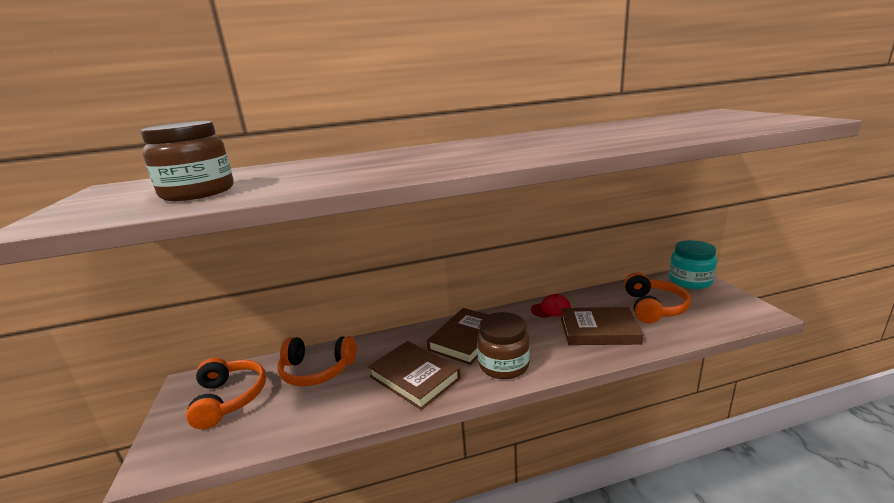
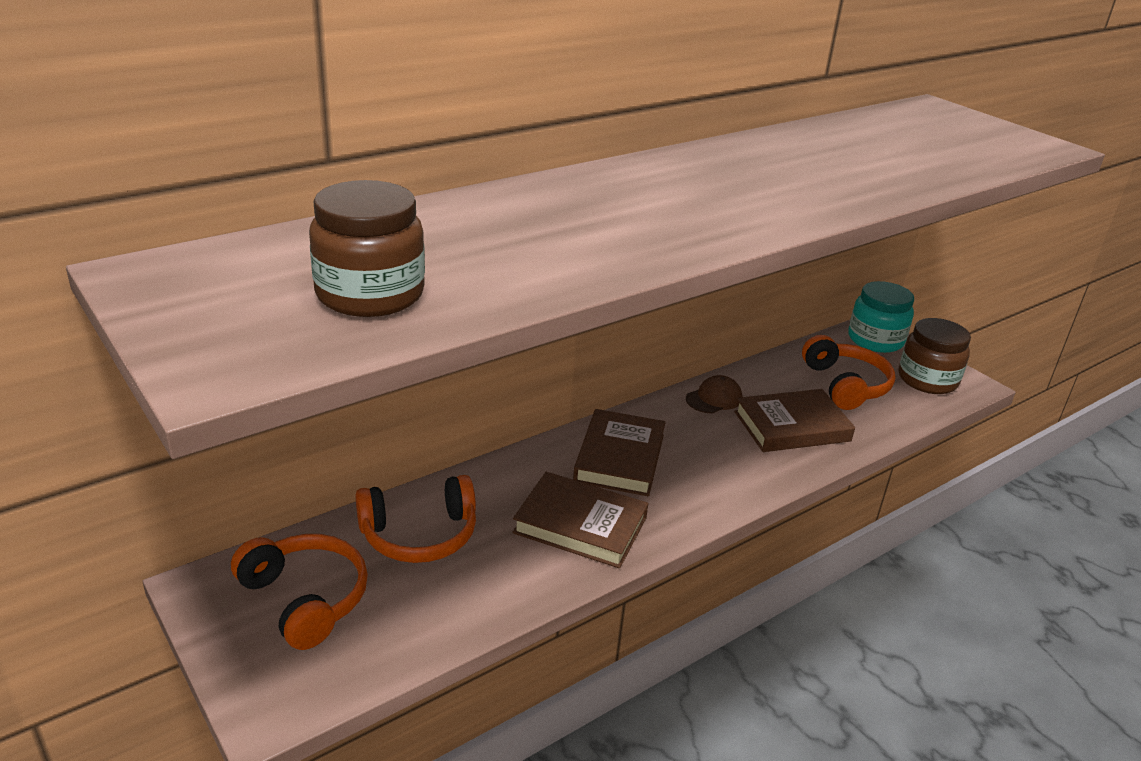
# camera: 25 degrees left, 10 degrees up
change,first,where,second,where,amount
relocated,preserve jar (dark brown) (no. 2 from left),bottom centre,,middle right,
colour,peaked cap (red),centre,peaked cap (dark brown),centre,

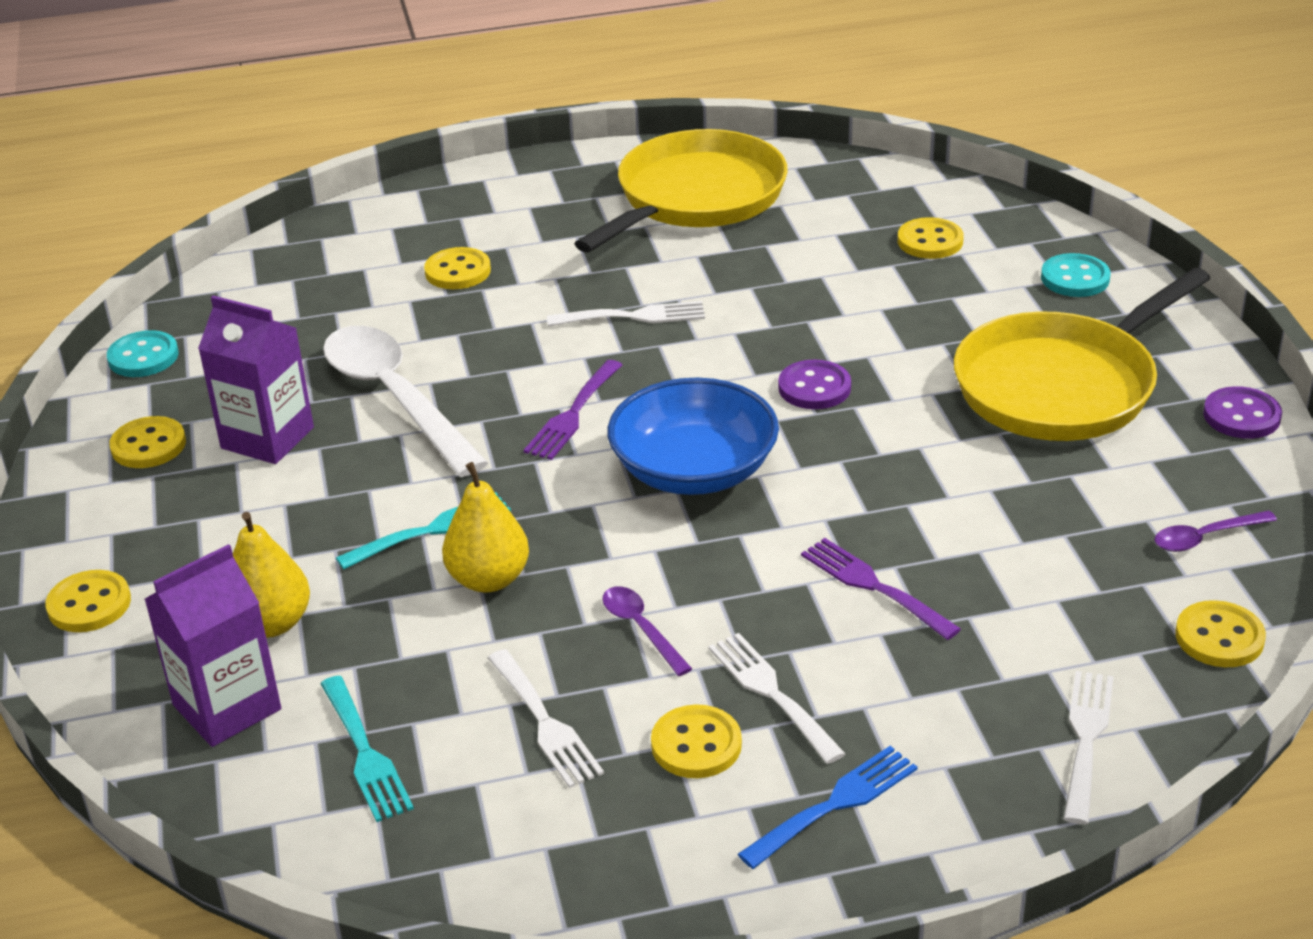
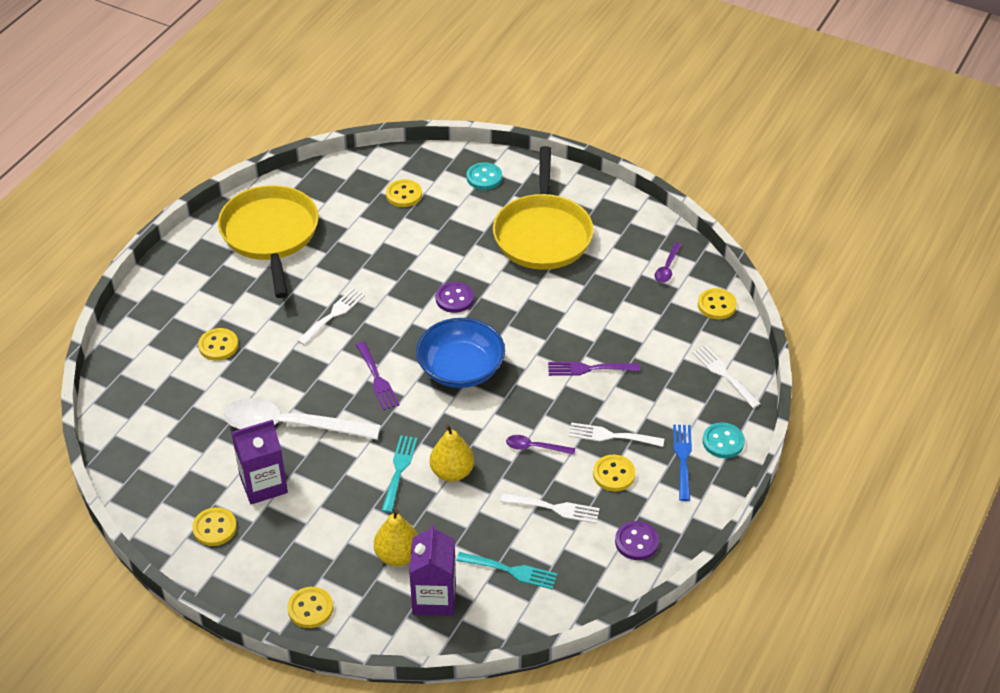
# camera: 50 degrees left, 10 degrees up
change,first,where,second,where,amount
relocated,shirt button (teal) (no. 1 from left in the first image),middle left,shirt button (teal) (no. 2 from left),middle right,
relocated,shirt button (royal purple) (no. 2 from left),middle right,,bottom centre,

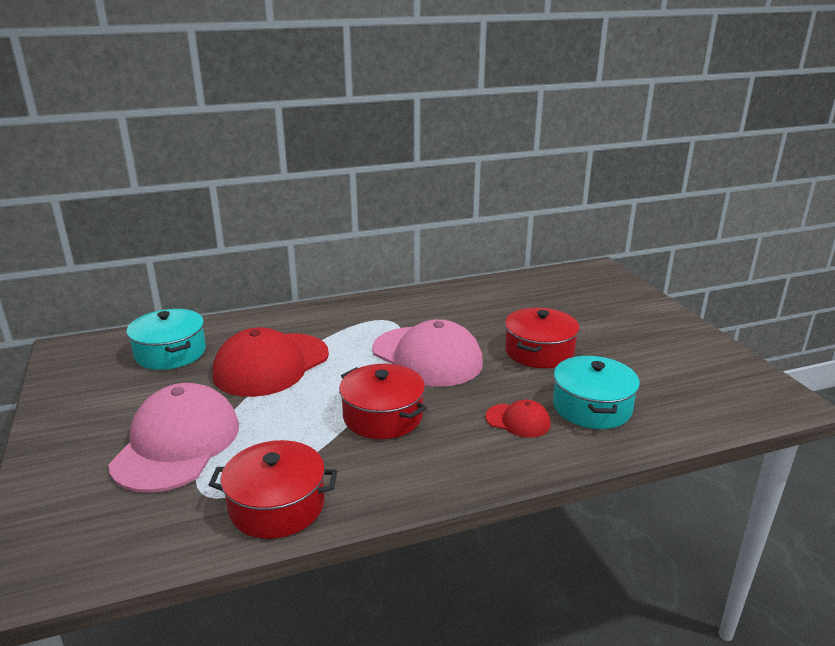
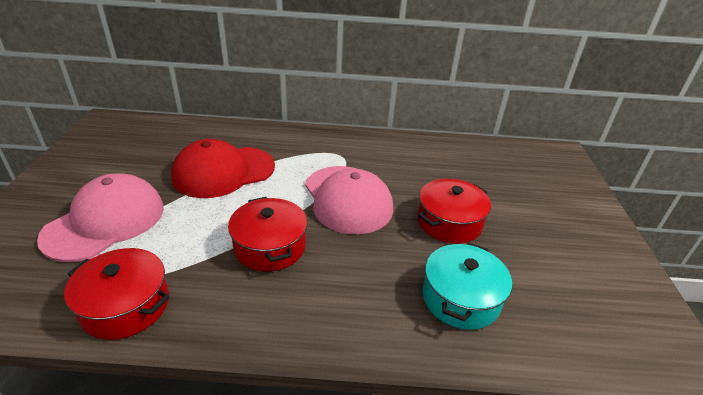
# camera: 20 degrees right, 10 degrees up
change,first,where,second,where,amount
missing,cooking pot (teal) (no. 1 from left),middle left,,,
missing,peaked cap (red) (no. 2 from left),centre,,,

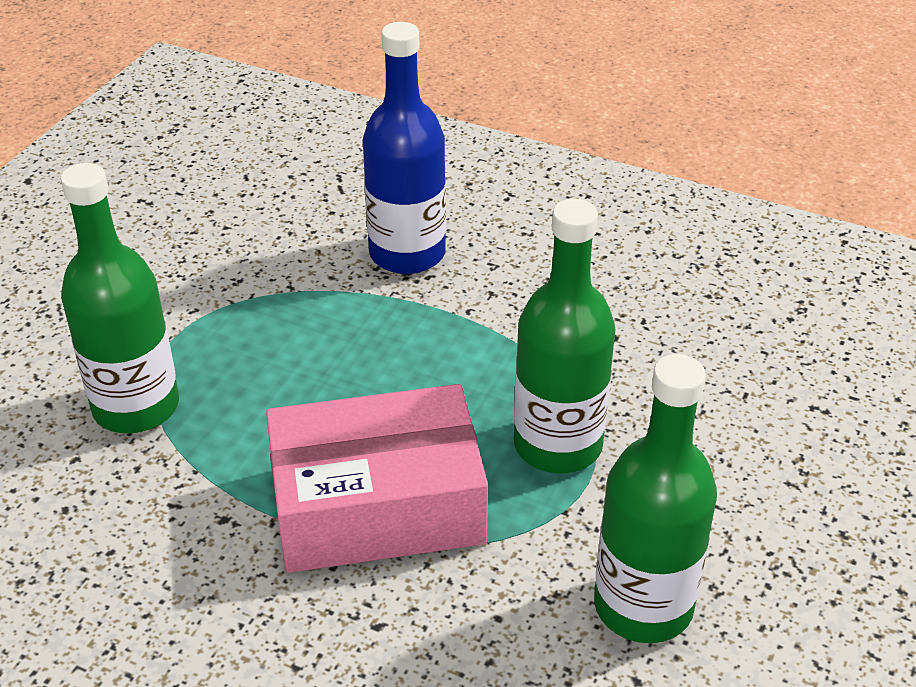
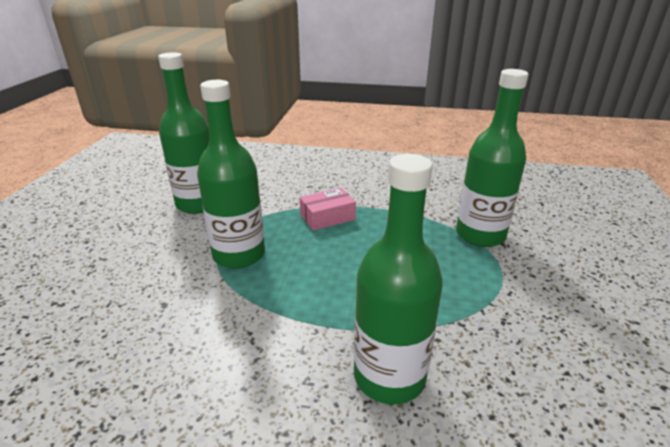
# camera: 165 degrees right, 10 degrees down
change,first,where,second,where,amount
colour,flask (cobalt),top centre,flask (green) (no. 3 from left),centre,
size,box (rosy),bottom centre,,centre,x0.48

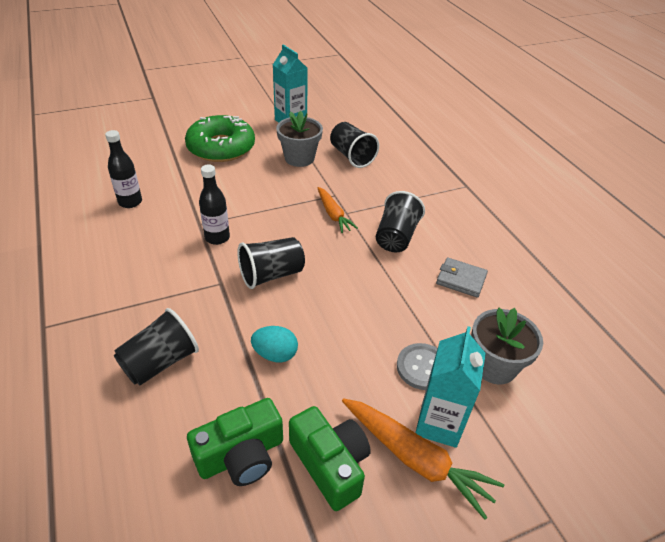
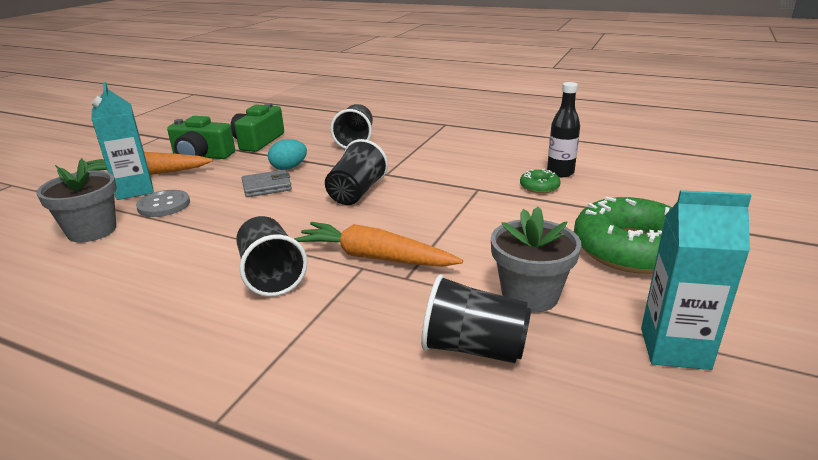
# camera: 140 degrees right, 15 degrees down
change,first,where,second,where,amount
missing,flask (ebony) (no. 2 from left),middle left,,,
appeared,,,glazed donut (green) (no. 1 from left),centre,
relocated,card wallet (grey),middle right,,middle left,
size,root vegetable (bright orange) (no. 1 from left in the first image),centre,root vegetable (bright orange) (no. 2 from left),centre,x1.55

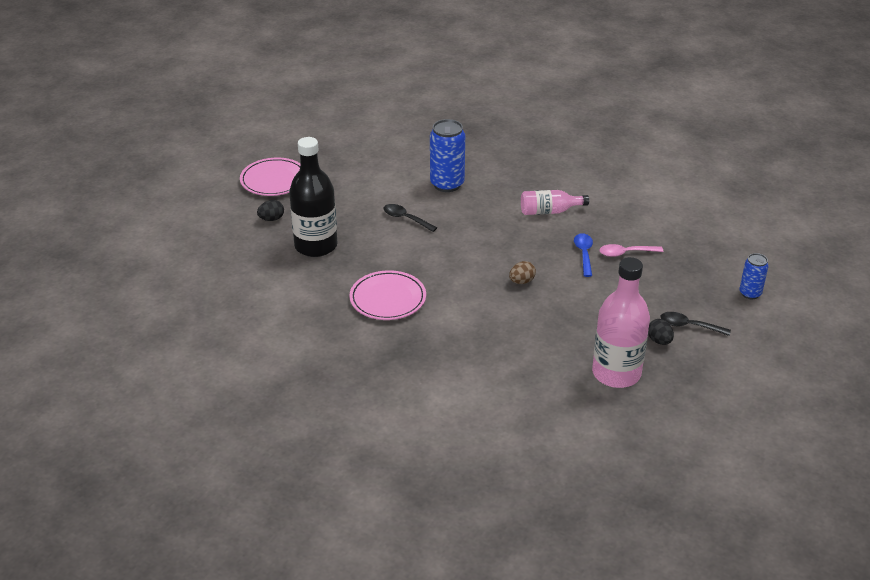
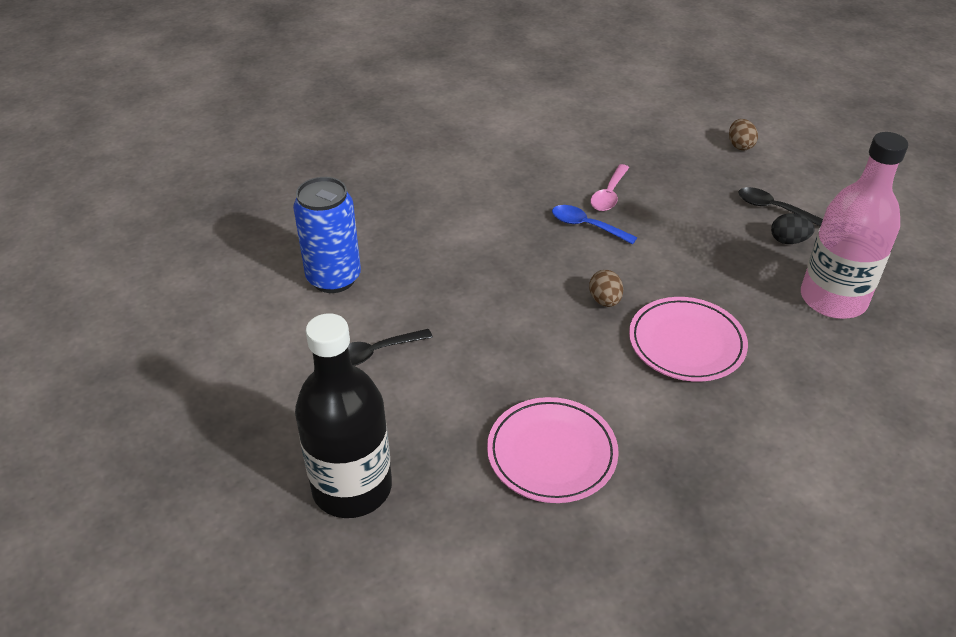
# camera: 60 degrees left, 5 degrees up
change,first,where,second,where,amount
missing,egg (ebony) (no. 1 from left),middle left,,,
missing,flask (rosy) (no. 1 from left),centre,,,
relocated,flat dish (rosy) (no. 1 from left in the first image),top left,flat dish (rosy) (no. 2 from left),middle right,
exchanged,tin (cobalt) (no. 2 from left),middle right,egg (dark brown) (no. 2 from left),top right,
spun,spoon (ebony) (no. 2 from left),middle right,,top right,75 degrees clockwise

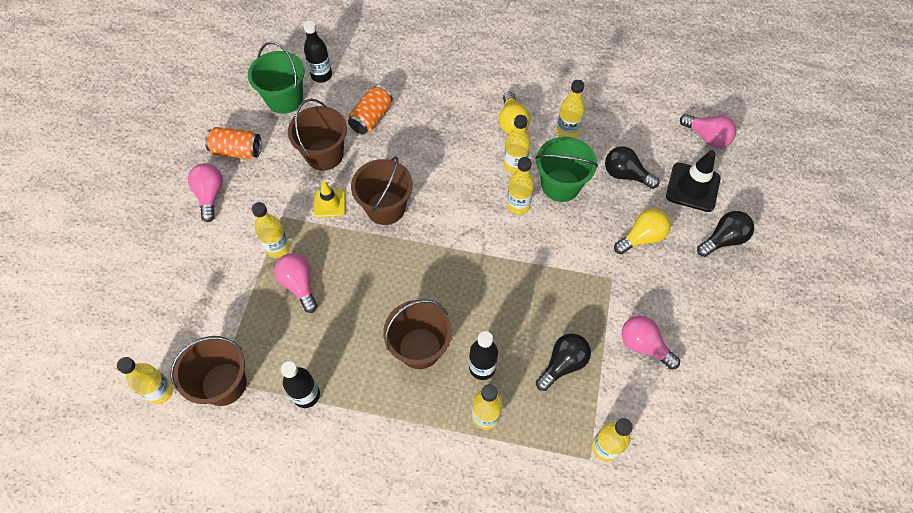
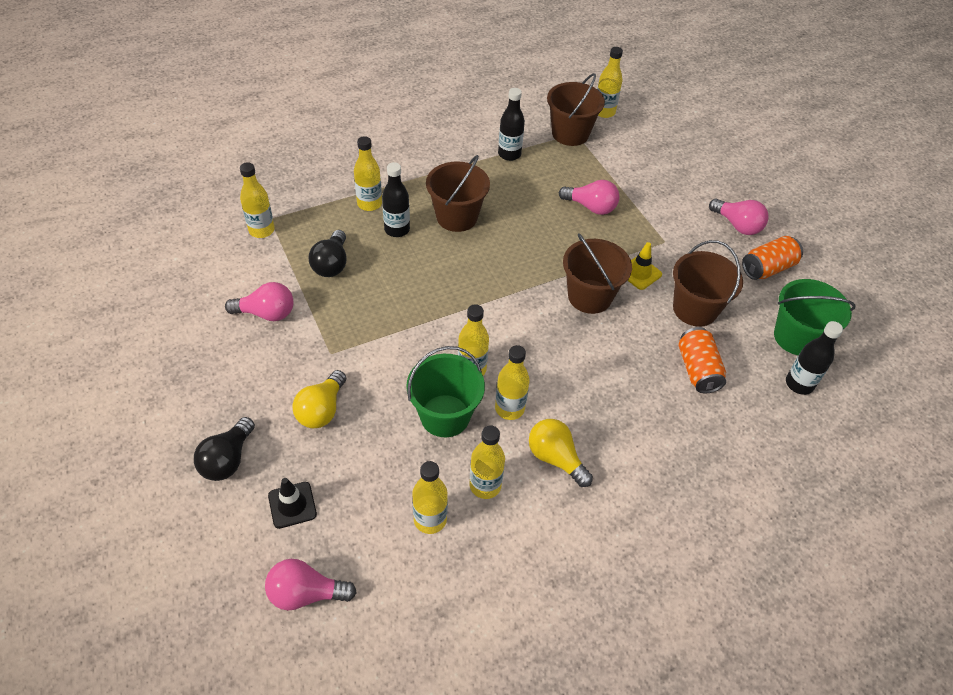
# camera: 140 degrees right, 10 degrees down
change,first,where,second,where,amount
missing,lightbulb (ebony) (no. 2 from left),top right,,,
relocated,flask (golden) (no. 2 from left in the first image),middle left,flask (golden) (no. 3 from left),bottom centre,
size,traffic cone (ebony),middle right,,bottom left,x0.64

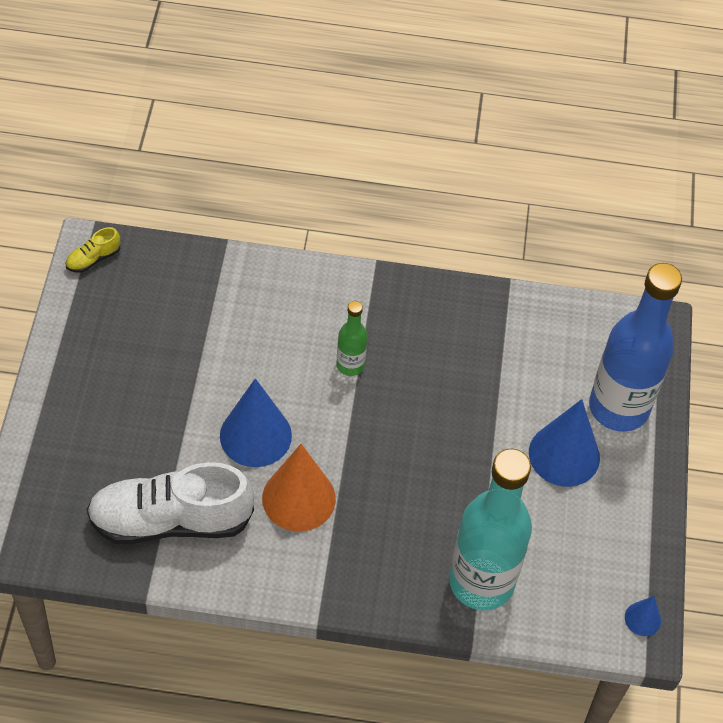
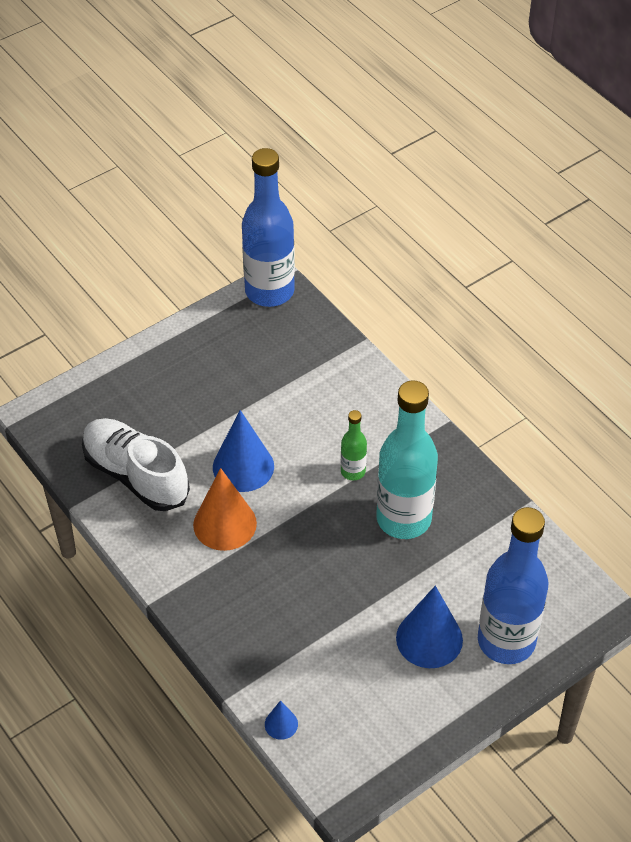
# camera: 50 degrees right, 5 degrees down
change,first,where,second,where,amount
relocated,flask (teal),bottom right,,centre,
relocated,cone shape (cobalt) (no. 3 from left in the first image),bottom right,cone shape (cobalt) (no. 2 from left),bottom centre,
exchanged,lace-up shoe (golden),middle left,flask (cobalt) (no. 1 from left),top centre,

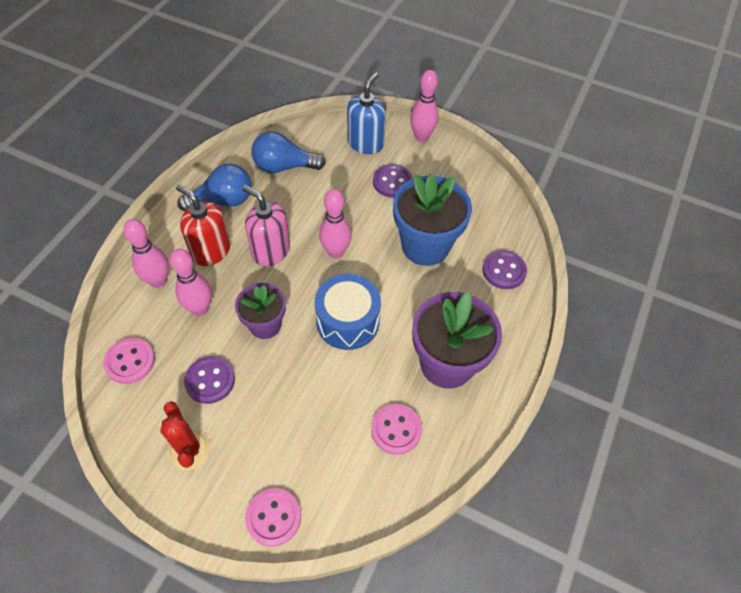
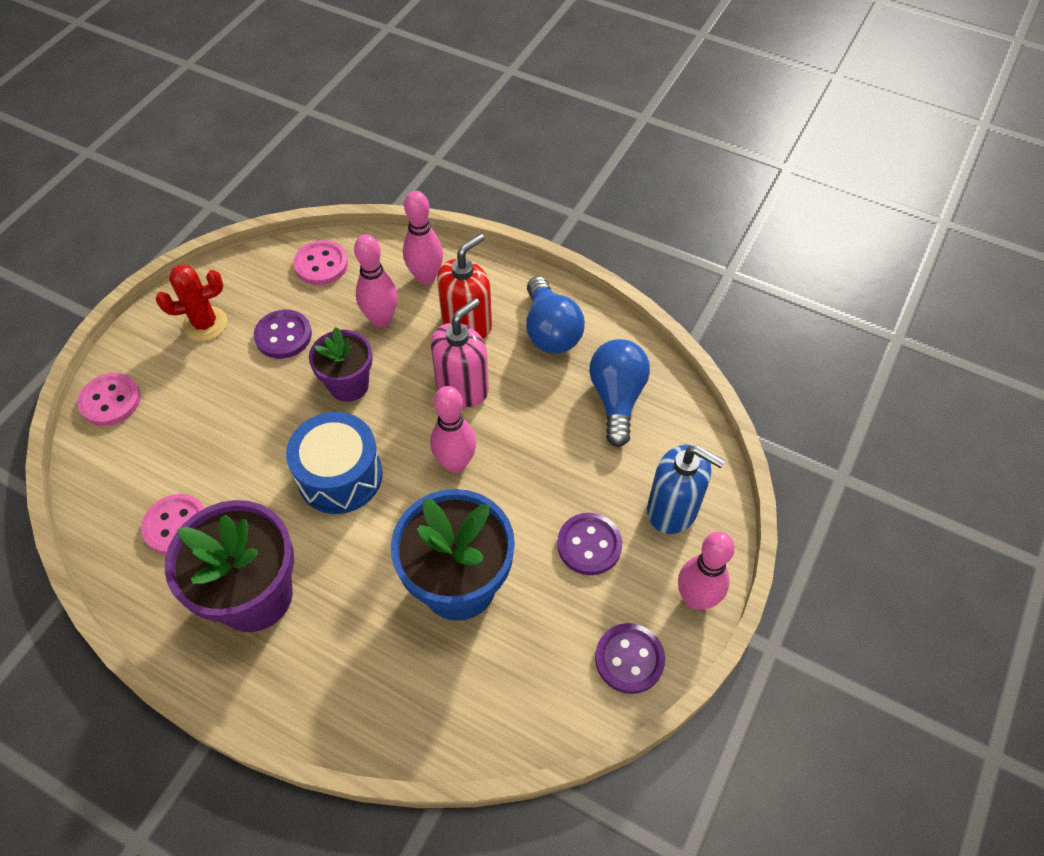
# camera: 95 degrees right, 0 degrees up
change,first,where,second,where,amount
relocated,shirt button (royal purple) (no. 3 from left),middle right,,bottom centre,

